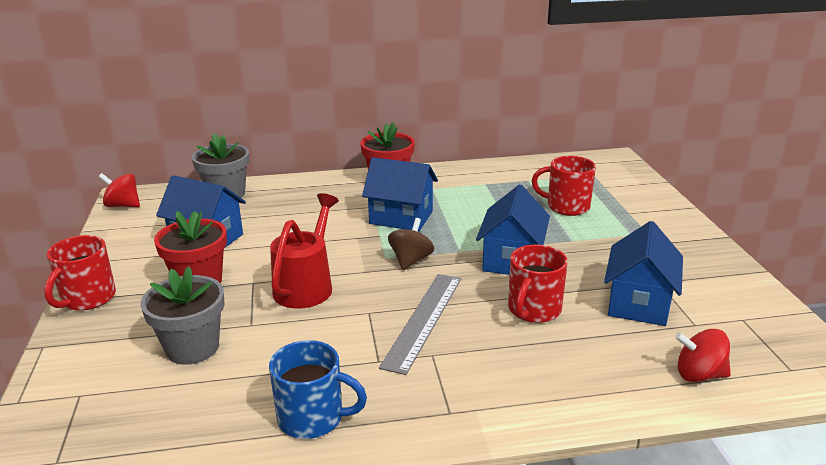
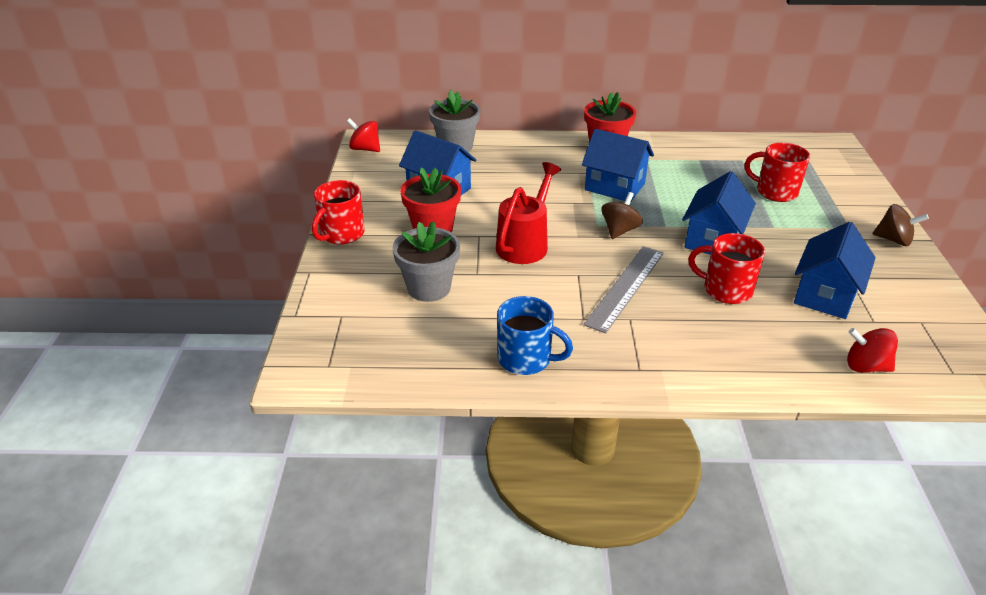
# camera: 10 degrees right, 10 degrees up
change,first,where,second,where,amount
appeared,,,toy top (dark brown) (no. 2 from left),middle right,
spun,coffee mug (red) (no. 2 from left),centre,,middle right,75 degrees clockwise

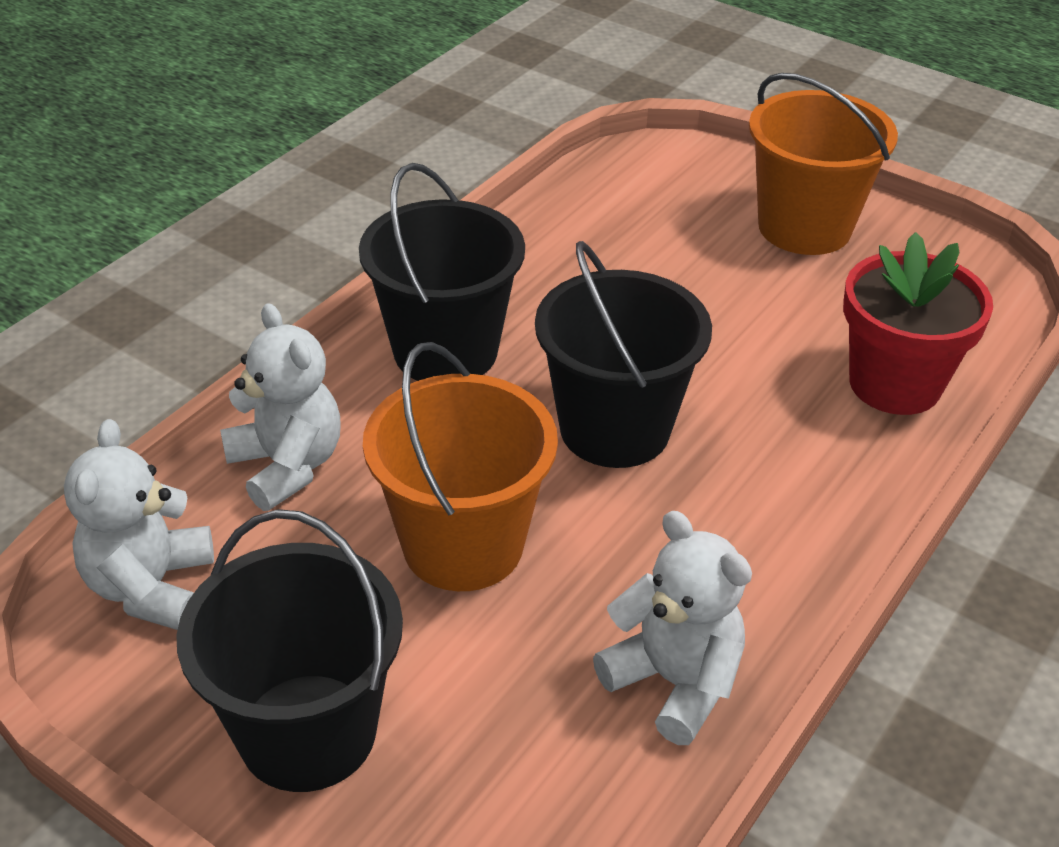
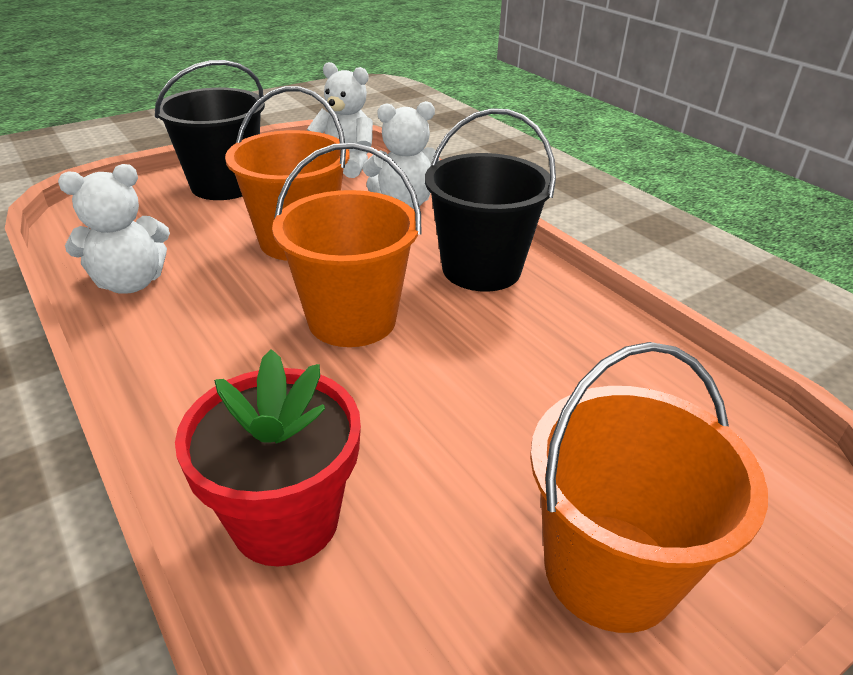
# camera: 110 degrees right, 5 degrees down
change,first,where,second,where,amount
colour,pail (ebony) (no. 3 from left),centre,pail (bright orange) (no. 2 from left),centre,

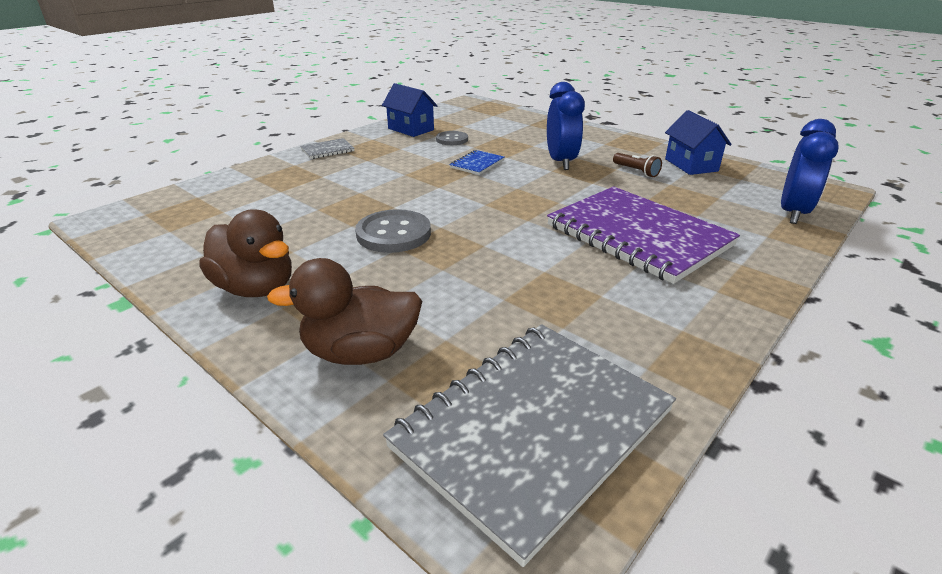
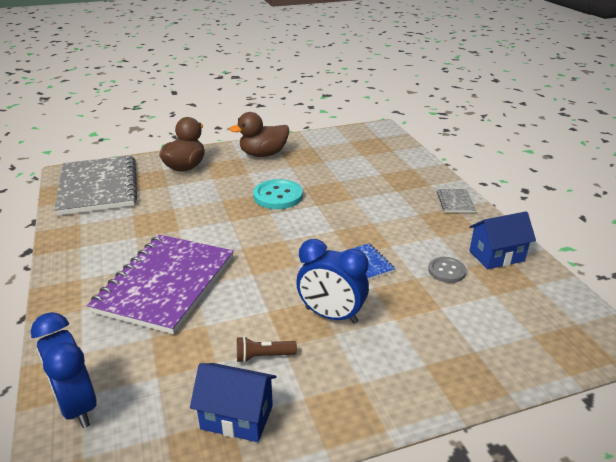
# camera: 120 degrees right, 0 degrees up
change,first,where,second,where,amount
colour,shirt button (grey) (no. 1 from left),centre,shirt button (teal),centre,
spun,notepad (royal purple),middle right,,middle left,60 degrees counterclockwise

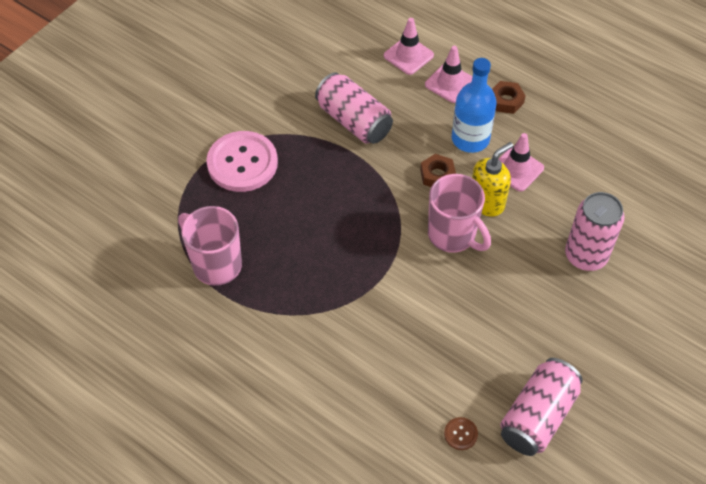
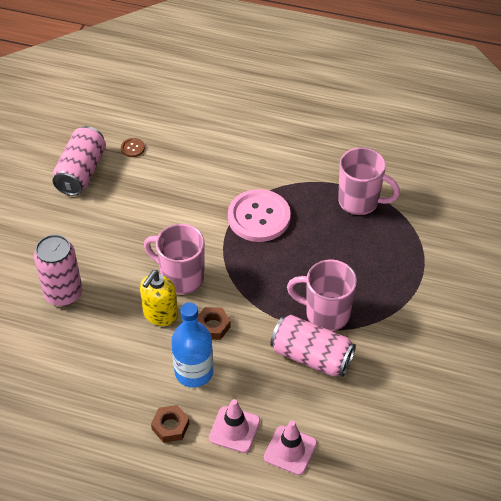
# camera: 160 degrees right, 5 degrees down
change,first,where,second,where,amount
missing,traffic cone (rosy) (no. 3 from left),middle right,,,
appeared,,,coffee mug (rosy) (no. 2 from left),centre,
relocated,shirt button (rosy),top centre,,centre,

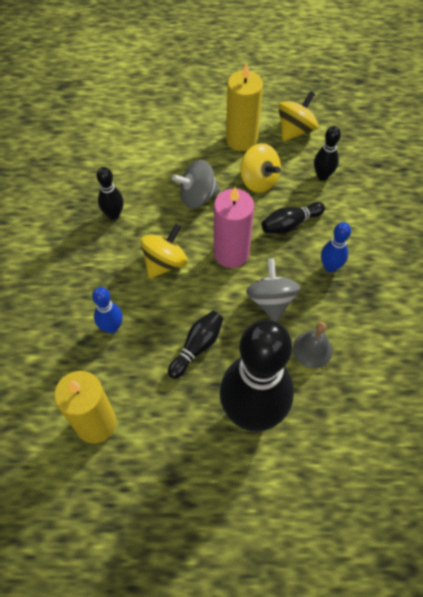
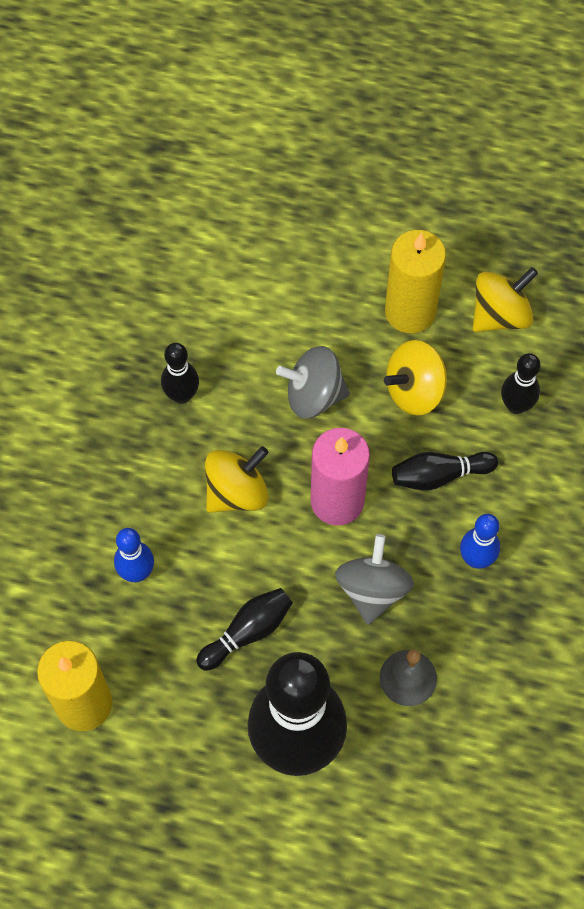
# camera: 15 degrees right, 5 degrees up
change,first,where,second,where,amount
spun,toy top (golden) (no. 2 from left),top centre,,middle right,90 degrees clockwise

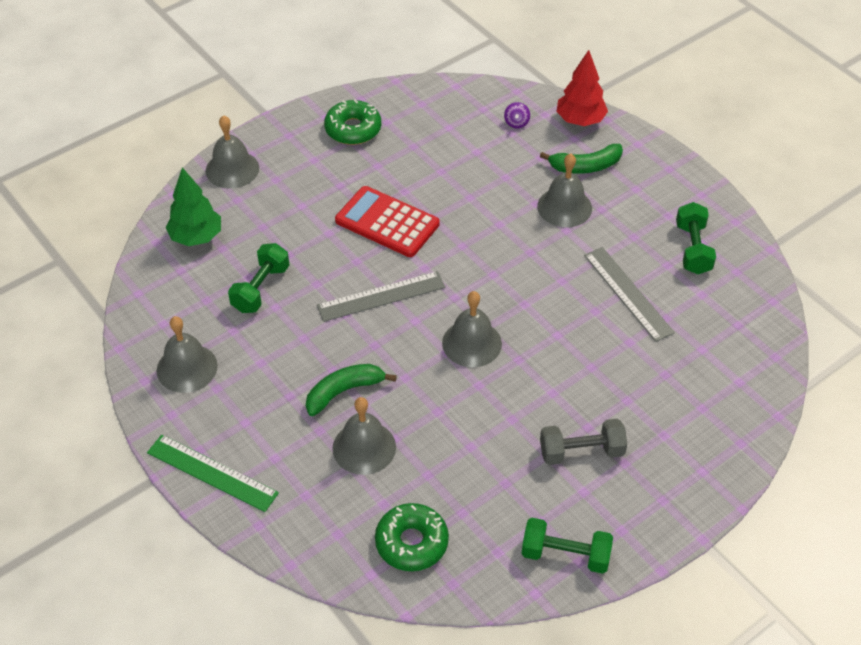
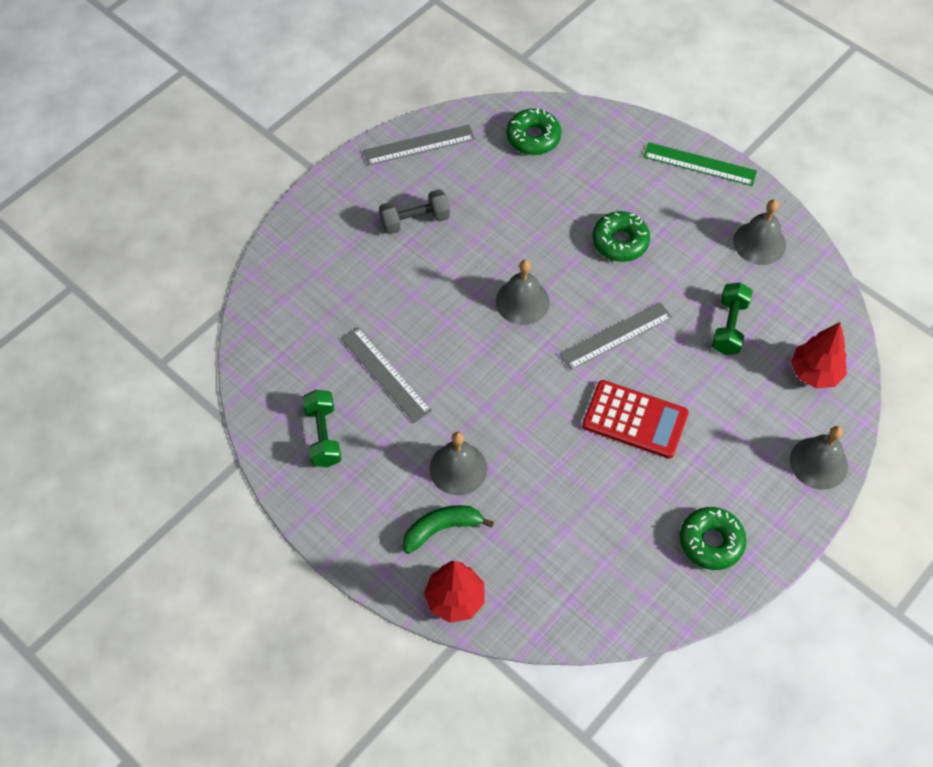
# camera: 170 degrees right, 10 degrees up
change,first,where,second,where,amount
missing,hand bell (grey) (no. 3 from left),bottom centre,,,
missing,toy top (royal purple),top centre,,,
exchanged,toy banana (green) (no. 1 from left),centre,glazed donut (green) (no. 2 from left),top centre,
exchanged,hand weight (green) (no. 2 from left),bottom centre,ruler (grey) (no. 2 from left),top centre,
colour,fir tree (green),top left,fir tree (red) (no. 2 from left),middle right,

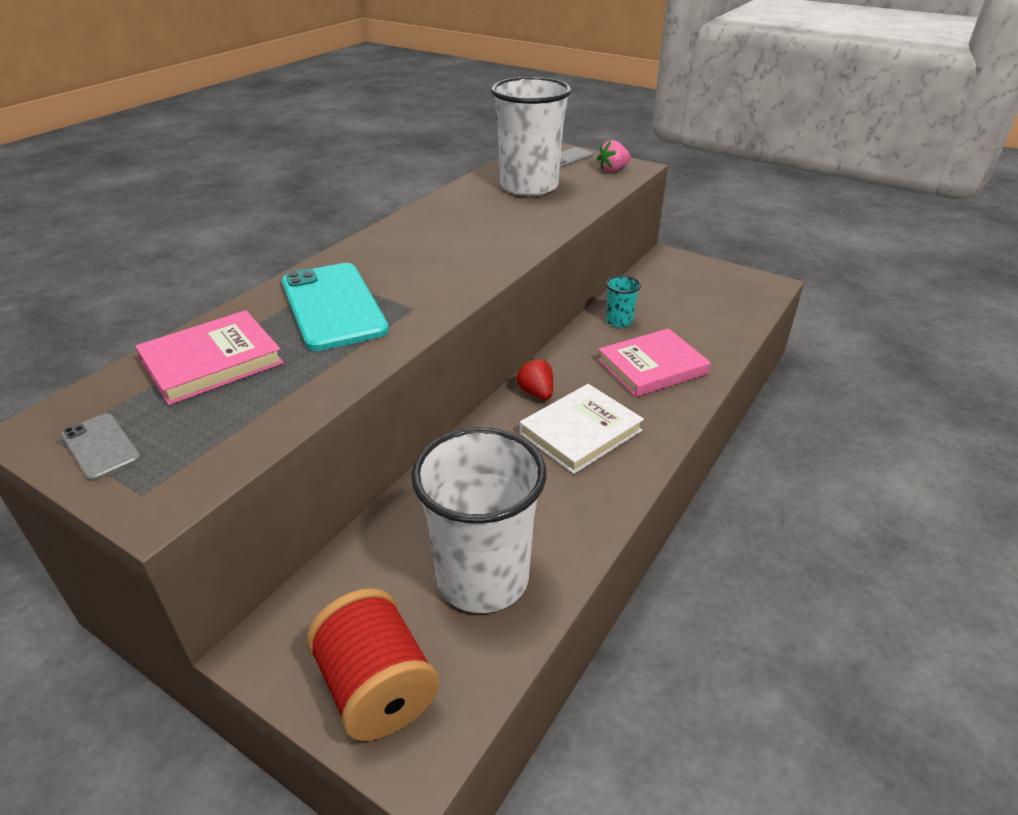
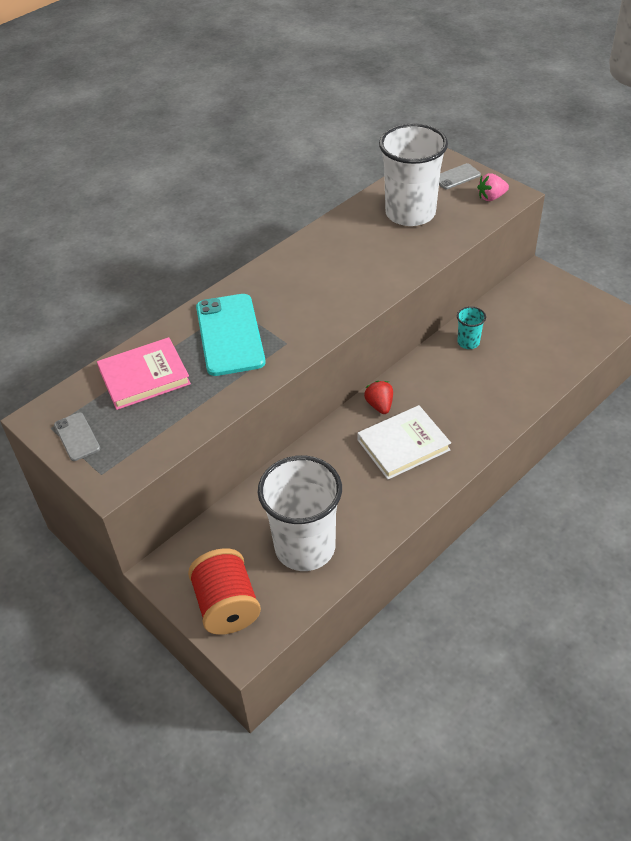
# camera: 15 degrees right, 10 degrees up
change,first,where,second,where,amount
missing,hardcover (rosy) (no. 2 from left),centre,,,

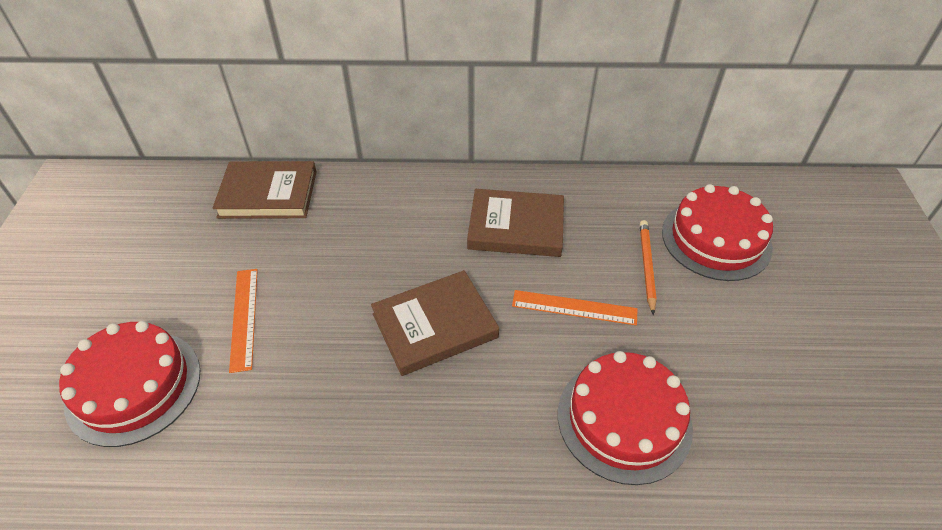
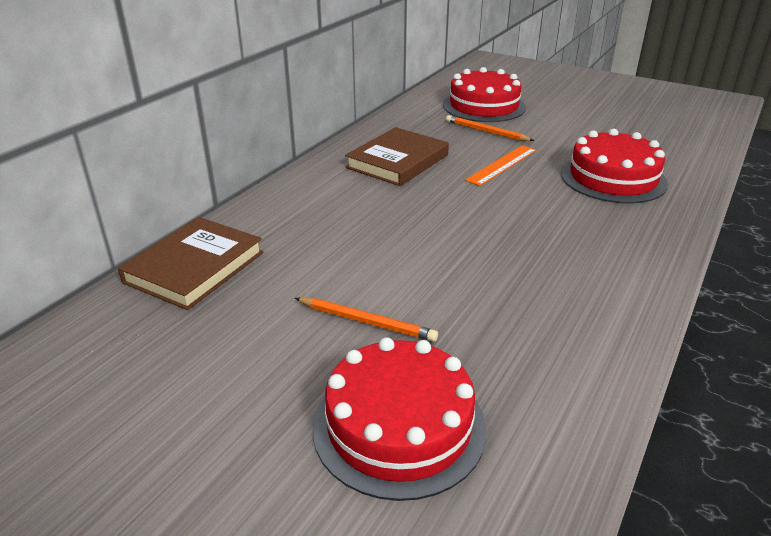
# camera: 60 degrees left, 15 degrees down
change,first,where,second,where,amount
missing,hardcover (dark brown) (no. 2 from left),centre,,,
exchanged,ruler (bright orange) (no. 1 from left),middle left,lead pencil (bright orange) (no. 1 from left),centre,

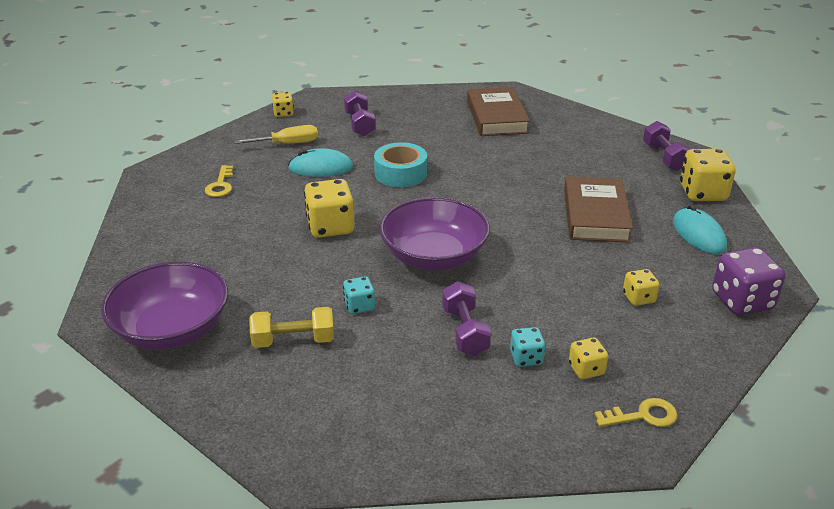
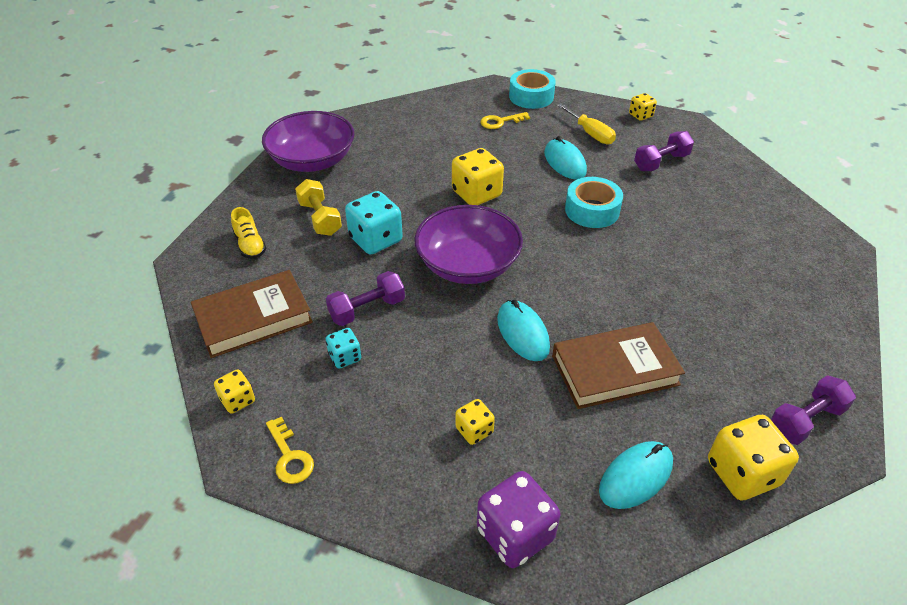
# camera: 70 degrees right, 10 degrees up
change,first,where,second,where,amount
appeared,,,lace-up shoe (golden),middle left,
appeared,,,PC mouse (teal) (no. 1 from left),centre,
appeared,,,tape (teal) (no. 1 from left),top centre,
relocated,hardcover (dark brown) (no. 1 from left),top centre,,middle left,
relocated,dice (golden) (no. 3 from left in the first image),bottom right,dice (golden) (no. 1 from left),middle left,
size,dice (teal) (no. 1 from left in the first image),centre,dice (teal) (no. 2 from left),centre,x1.82

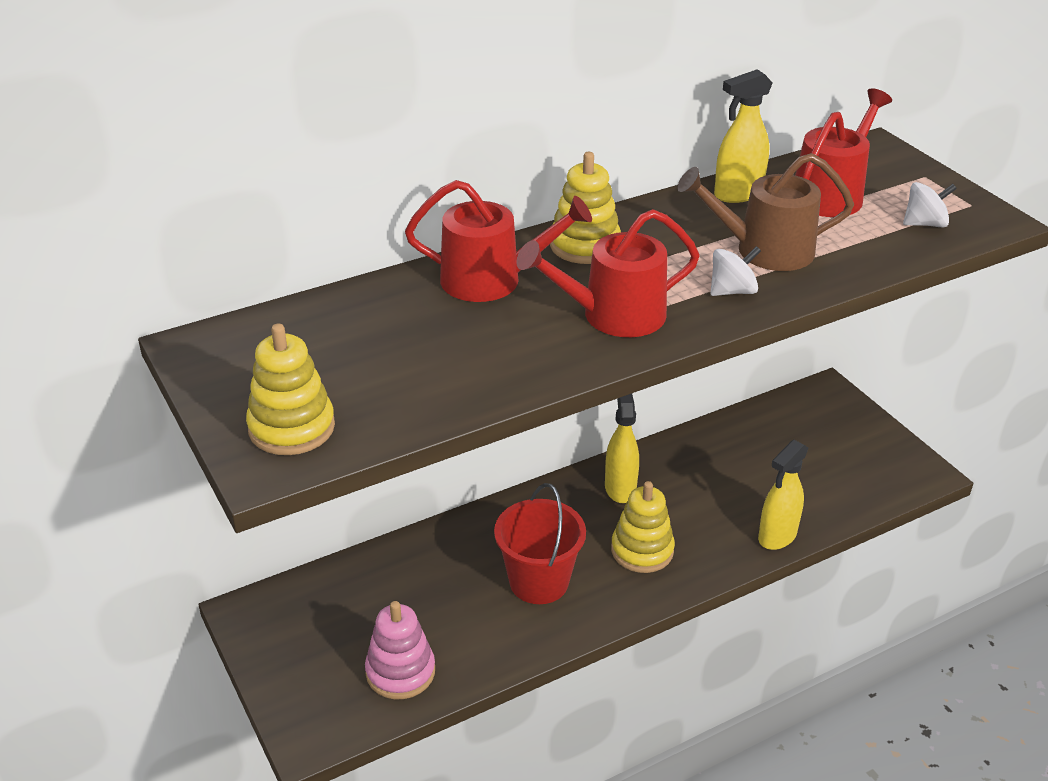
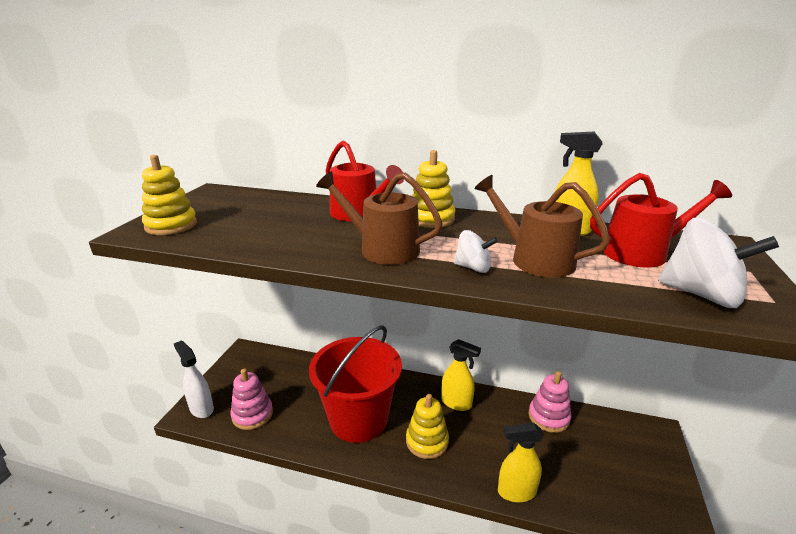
# camera: 45 degrees right, 10 degrees down
change,first,where,second,where,amount
appeared,,,spray cleaner (snow-white),bottom left,
appeared,,,stacking rings (rosy) (no. 2 from left),bottom right,
colour,watering pot (red) (no. 2 from left),centre,watering pot (dark brown) (no. 1 from left),centre,
spun,spray cleaner (golden) (no. 1 from left),centre,,bottom centre,75 degrees clockwise
size,pail (red),bottom centre,,bottom centre,x1.55
size,toy top (snow-white) (no. 2 from left),top right,,middle right,x1.81

